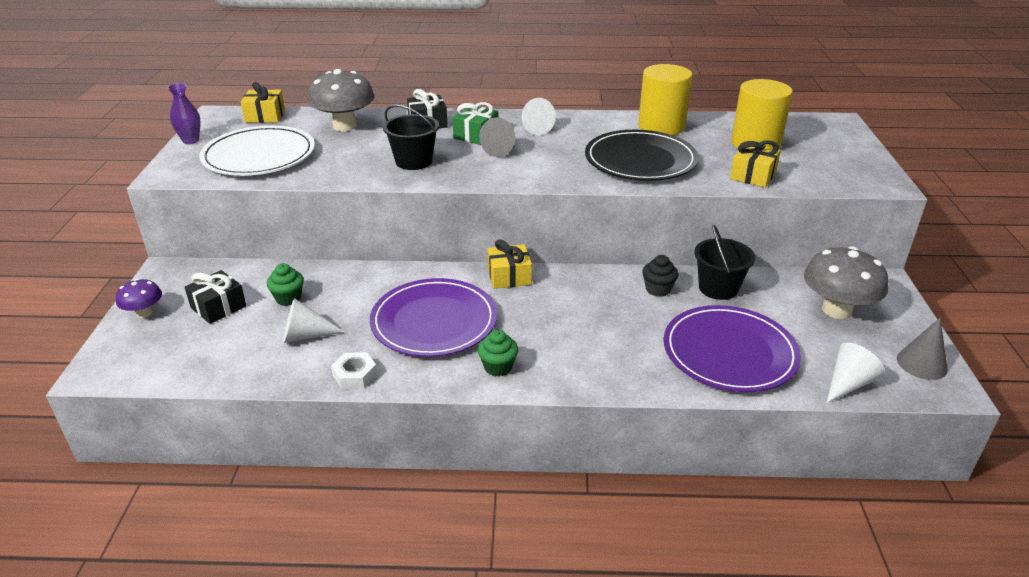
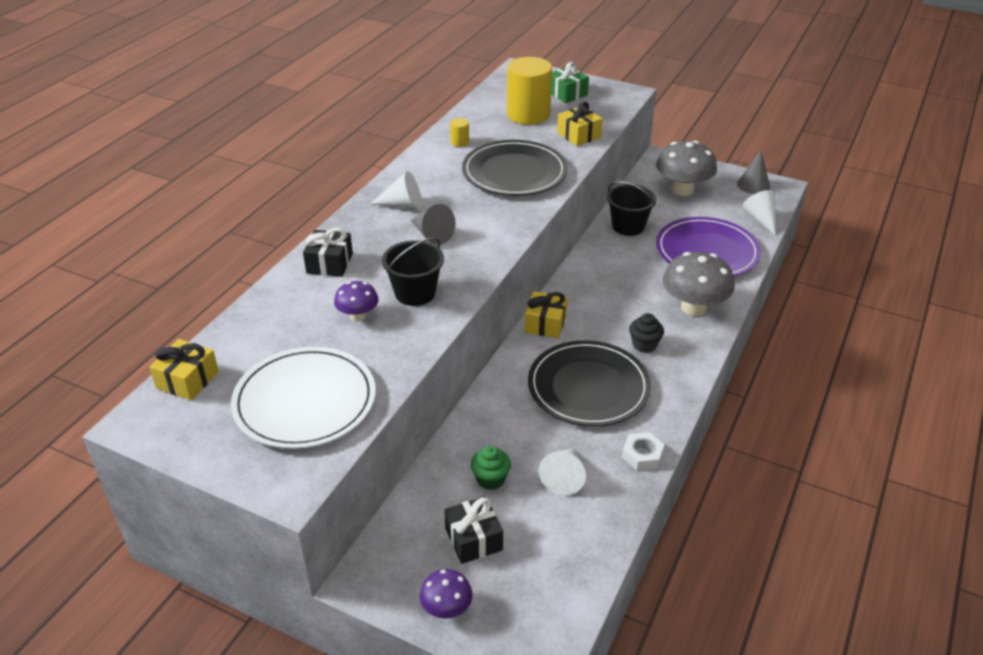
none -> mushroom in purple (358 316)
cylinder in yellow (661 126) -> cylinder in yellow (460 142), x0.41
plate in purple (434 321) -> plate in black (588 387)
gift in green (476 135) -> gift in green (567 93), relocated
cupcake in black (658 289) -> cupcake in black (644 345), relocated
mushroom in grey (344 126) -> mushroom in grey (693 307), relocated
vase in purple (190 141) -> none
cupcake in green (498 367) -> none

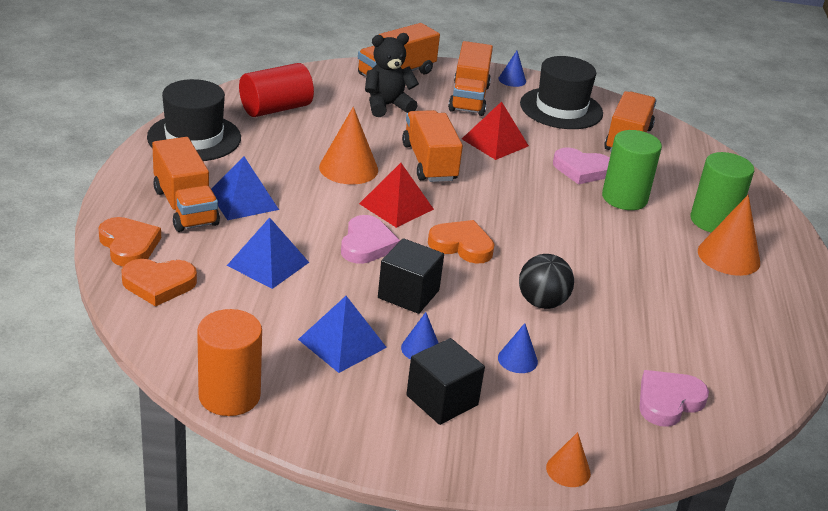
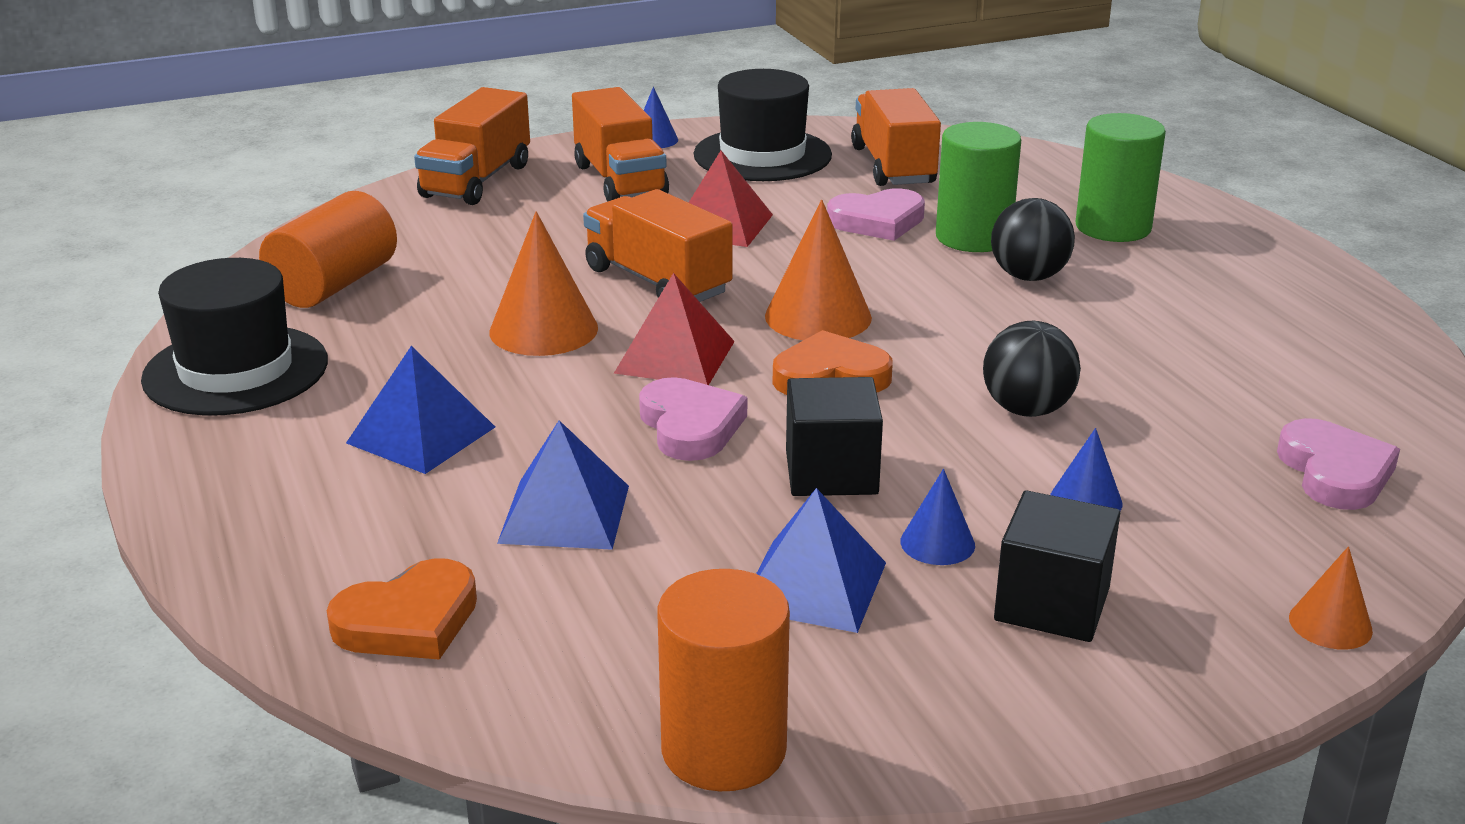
cylinder in red (275 108) -> cylinder in orange (334 285)
cone in orange (728 256) -> cone in orange (818 316), relocated
none -> ball in black (1028 276)
heart in pink (668 401) -> heart in pink (1335 472), 150 degrees clockwise
heart in orange (129 245) -> none
truck in orange (185 207) -> none
teddy bear in black (387 106) -> none

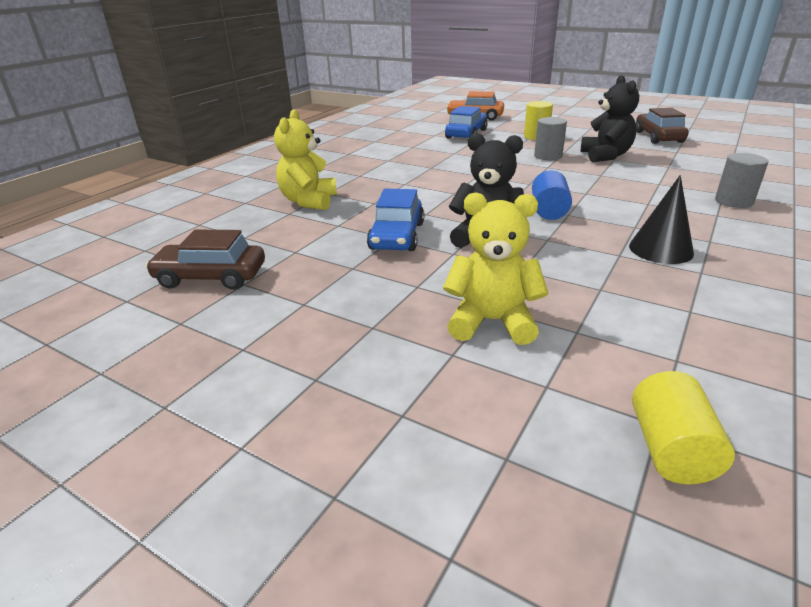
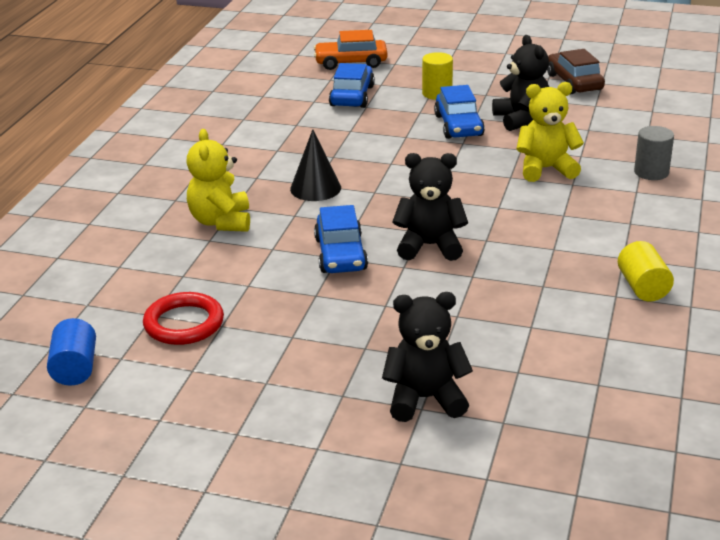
cylinder in blue (549 211) -> cylinder in blue (75 368), relocated
car in brown (211 277) -> ring in red (184 323)
cone in black (660 249) -> cone in black (315 188), relocated
none -> teddy bear in black (425 399)
cylinder in grey (548 156) -> car in blue (459 125)
teddy bear in yellow (492 321) -> teddy bear in yellow (546 169), relocated
cylinder in yellow (670 449) -> cylinder in yellow (643 287), relocated

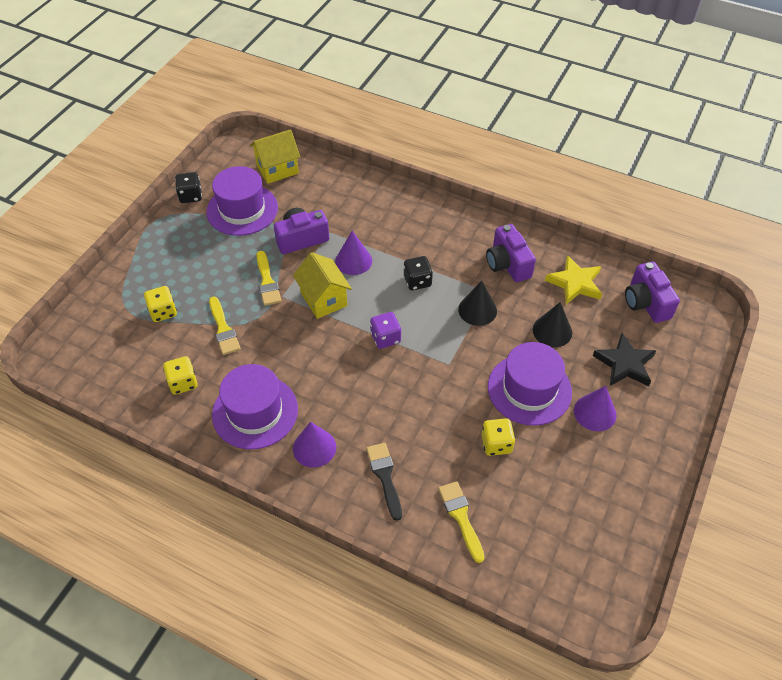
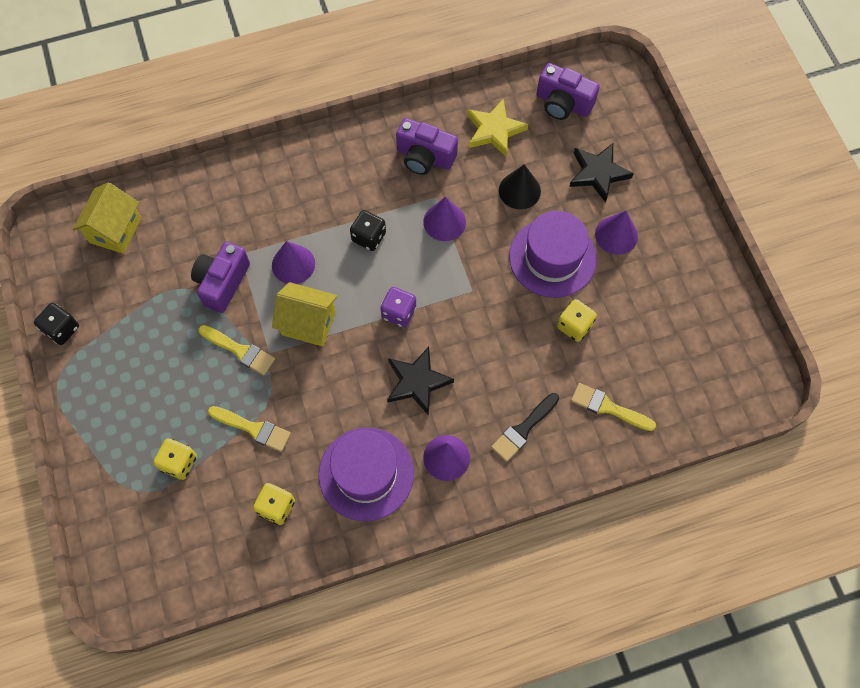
none -> star in black (417 382)
cone in black (477 310) -> cone in purple (444 222)
brush in black (385 477) -> brush in black (523 429), 75 degrees counterclockwise
hat in purple (242 209) -> none

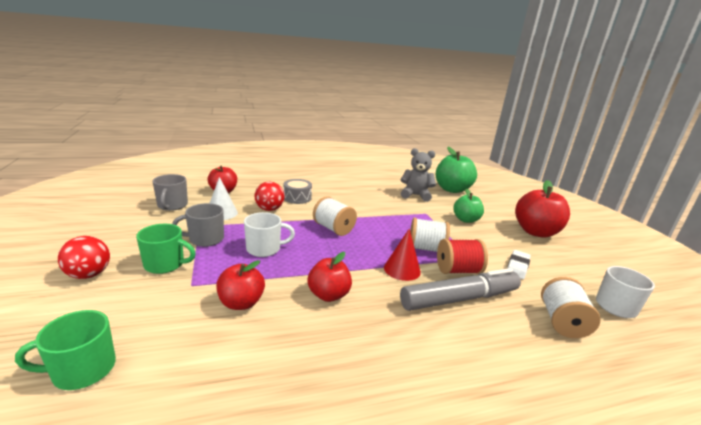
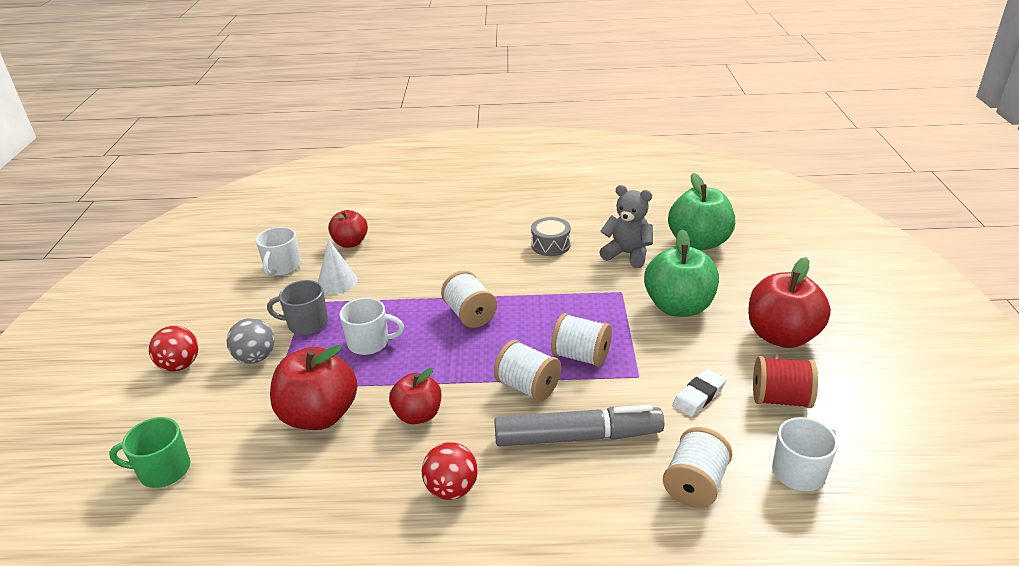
mug in green (165 264) -> ball in grey (255 358)
mug in grey (172 205) -> mug in white (282 267)
apple in red (241 303) -> apple in red (319 415), x1.62
ball in red (269 209) -> ball in red (452 489), relocated
cone in red (402 269) -> spool in white (528 387)
drum in grey (297 198) -> drum in grey (550 245), relocated
apple in green (465 220) -> apple in green (678 307), x1.62
spool in red (457 270) -> spool in red (780 399), relocated

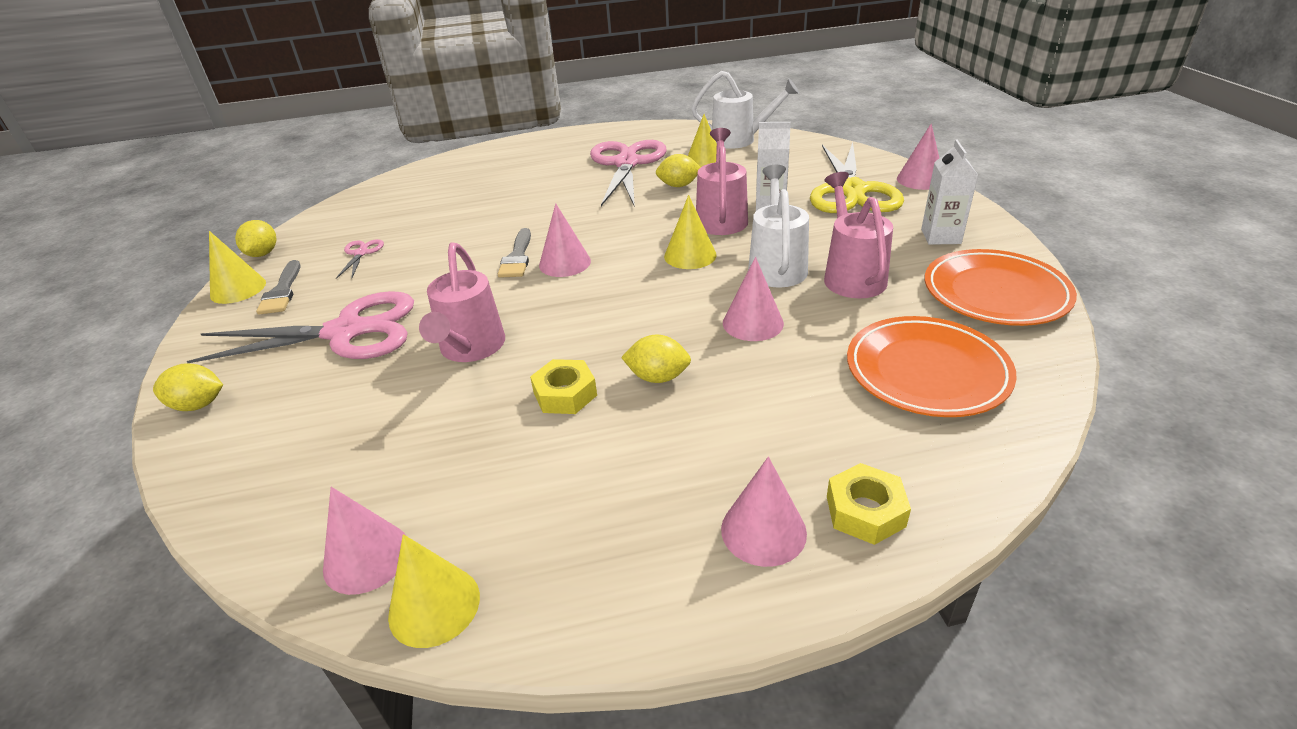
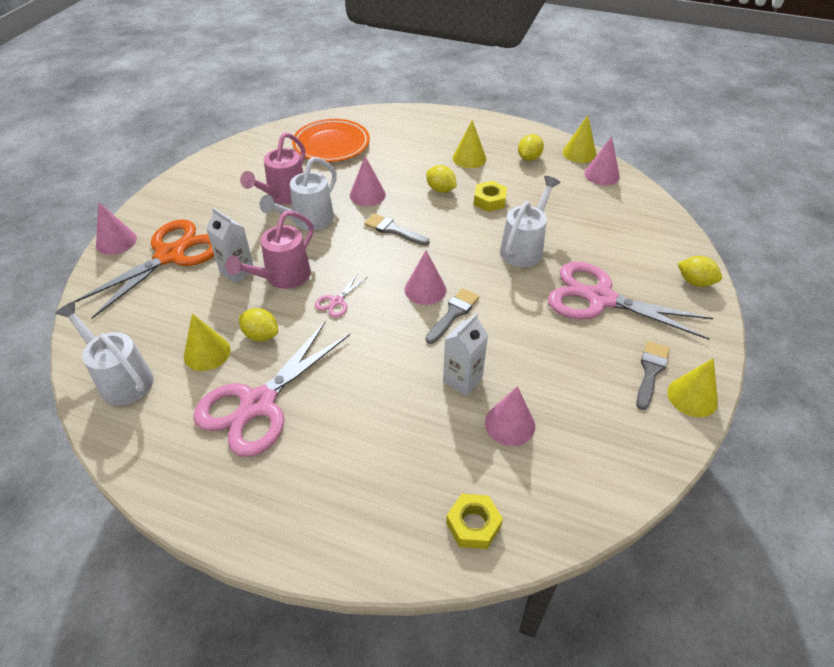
scissors in yellow (851 191) -> scissors in orange (171 255)
scissors in pink (361 253) -> scissors in pink (336 301), relocated
none -> brush in grey (393 230)
carton in white (941 236) -> carton in white (462 380), relocated
nut in yellow (865 511) -> nut in yellow (473 525), relocated
cone in yellow (690 255) -> cone in yellow (469 158), relocated
cone in pink (763 530) -> cone in pink (510 424), relocated
watering can in pink (470 349) -> watering can in white (524 248)
lemon in yellow (263 254) -> lemon in yellow (529 158), relocated
plate in orange (995 293) -> none

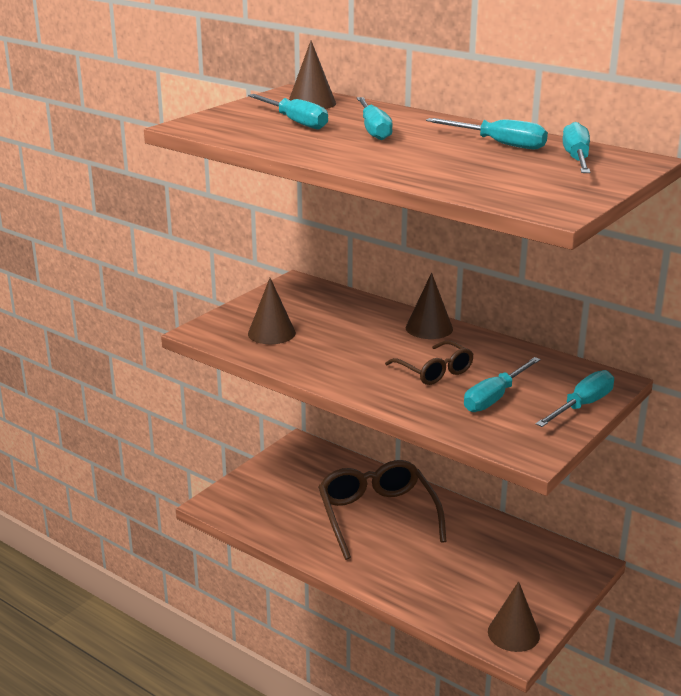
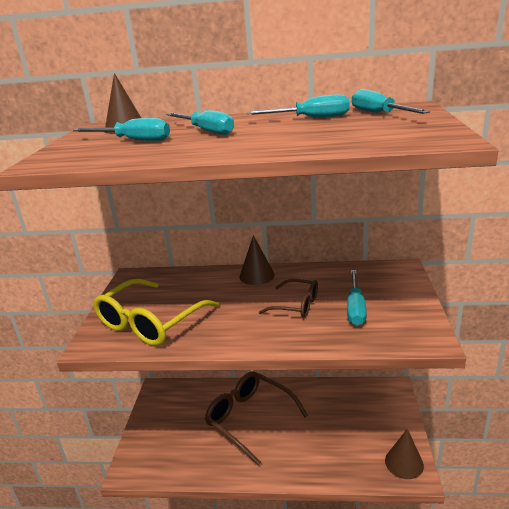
cone in brown (271 333) -> glasses in yellow (150 322)
screwdriver in turquoise (582 406) -> none

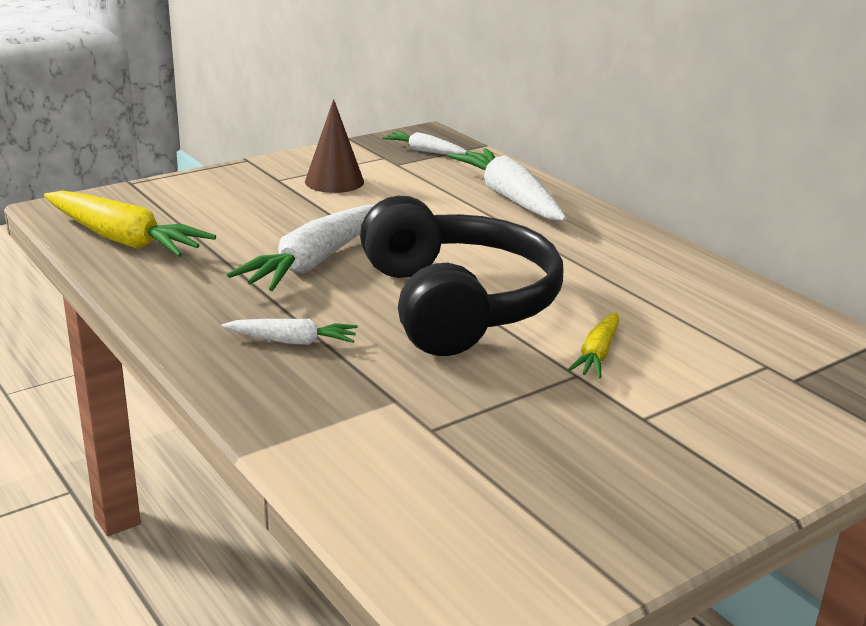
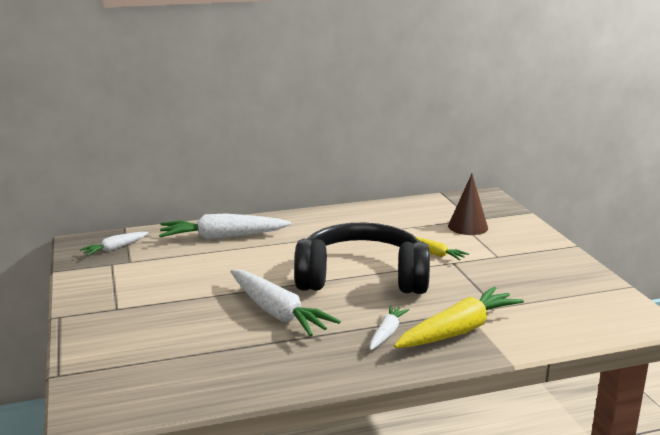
carrot in yellow (123 239) -> carrot in yellow (458 331), relocated
cone in brown (334 181) -> cone in brown (468 226), relocated

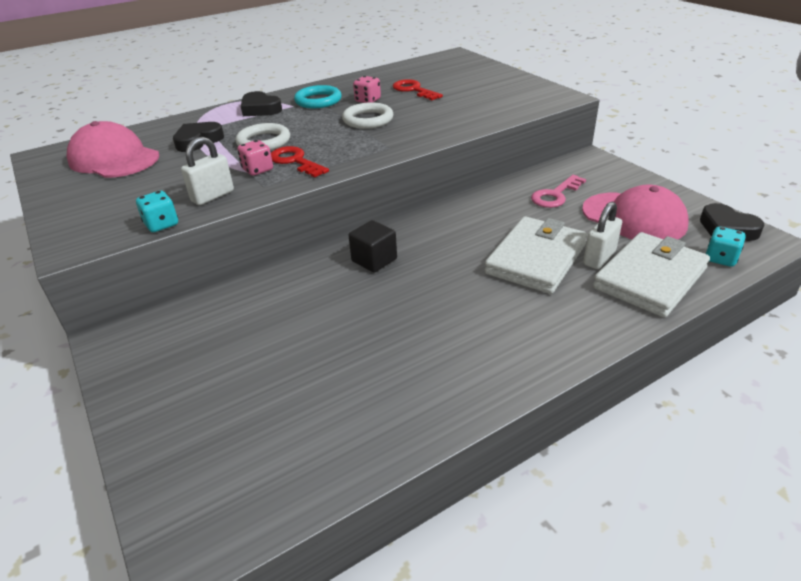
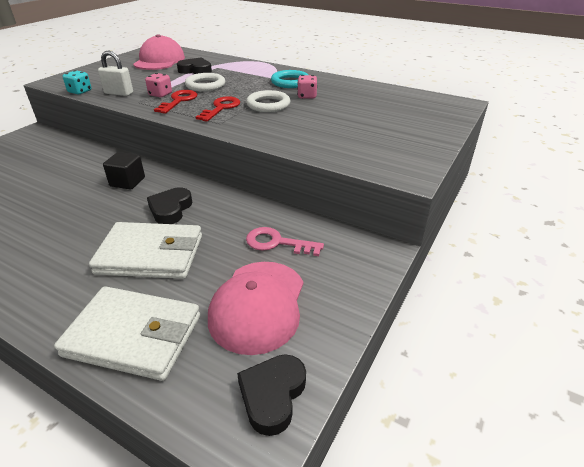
heart in black (260 109) -> heart in black (170 209), relocated
key in red (413 90) -> key in red (221 108), relocated
padlock in white (599 258) -> none
dice in turquoise (720 258) -> none

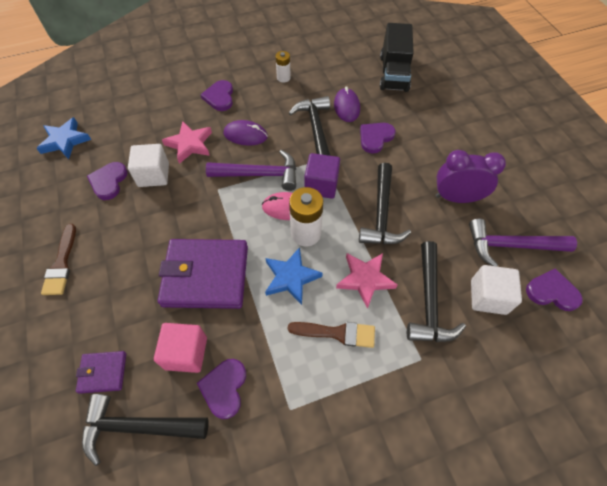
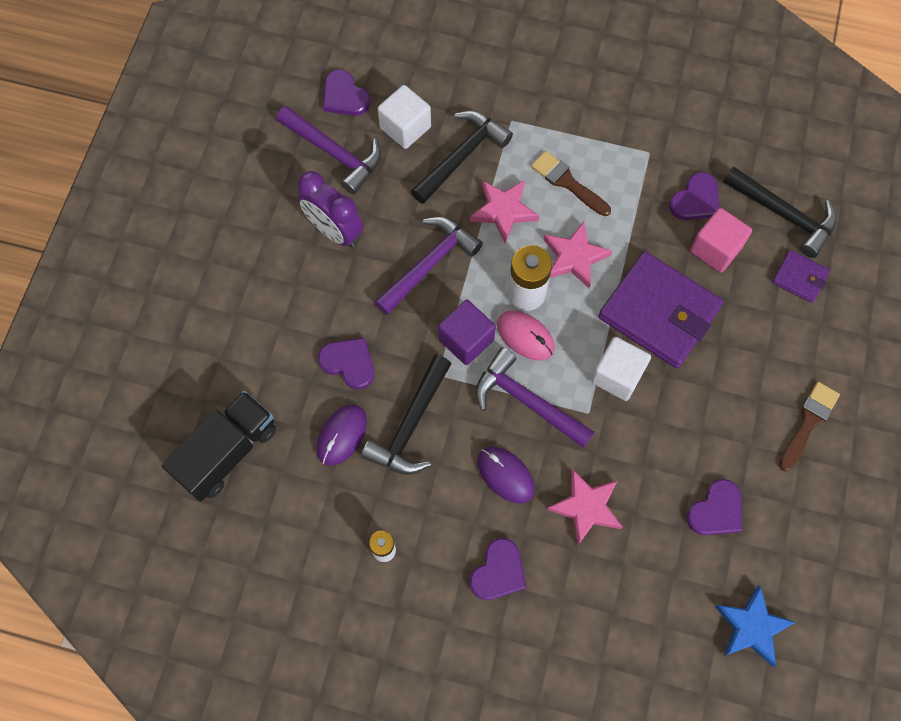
heart in purple (375 138) -> heart in purple (349 363), 135 degrees counterclockwise
hammer in black (382 214) -> hammer in purple (429 264)
star in blue (291 277) -> star in pink (574 257)
cube in white (153 175) -> cube in white (617 375), relocated

